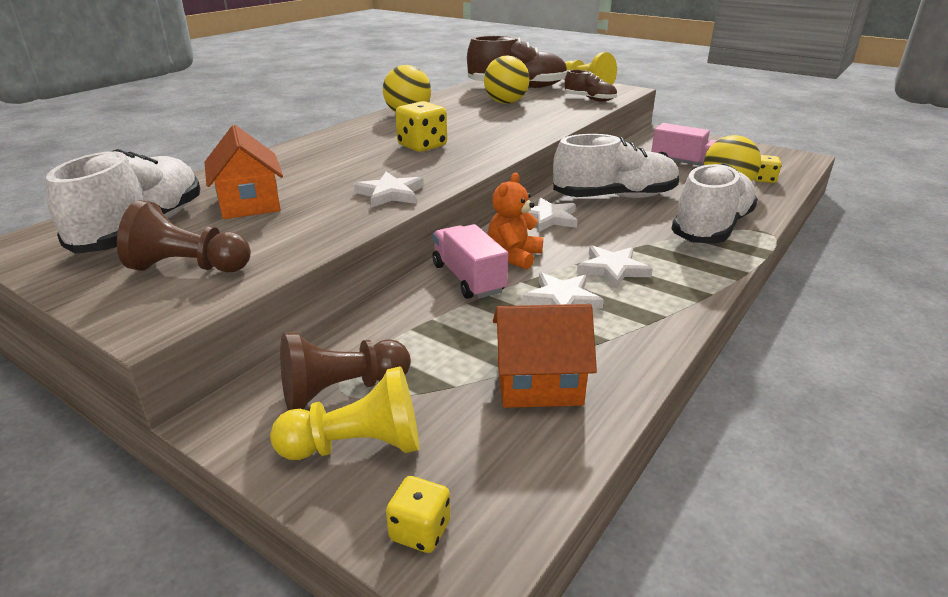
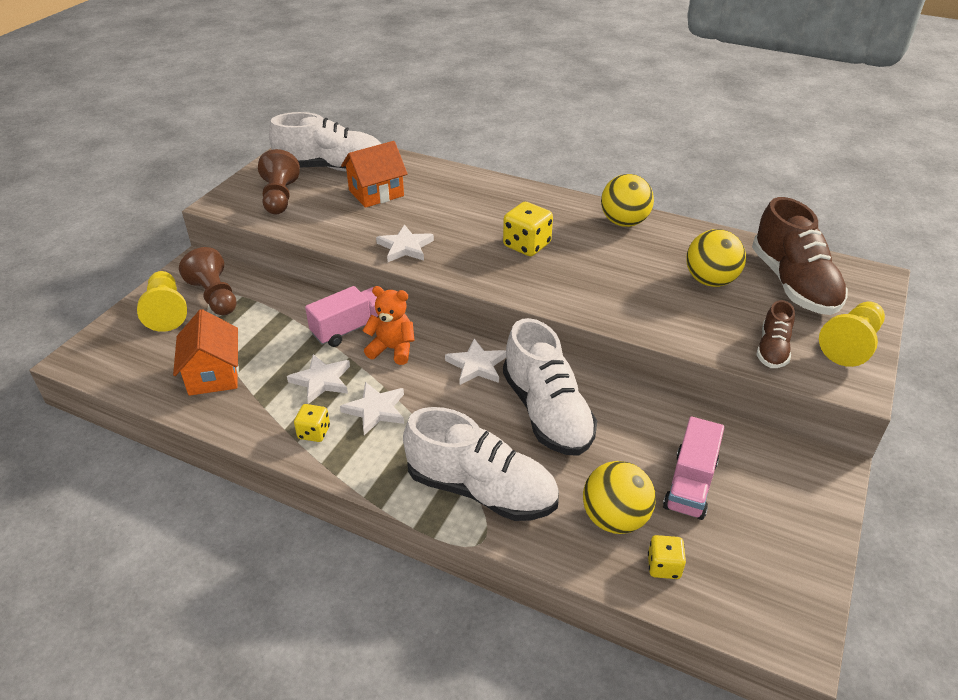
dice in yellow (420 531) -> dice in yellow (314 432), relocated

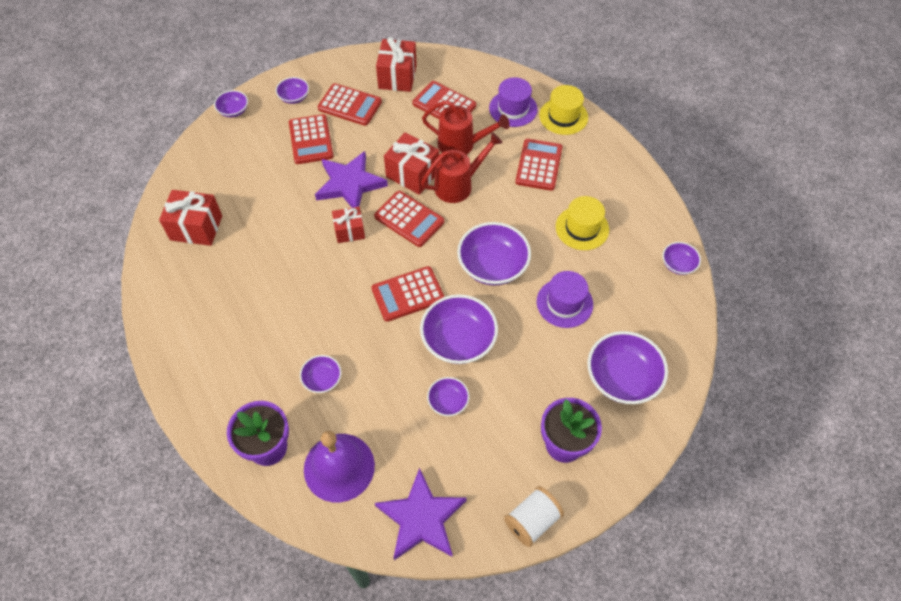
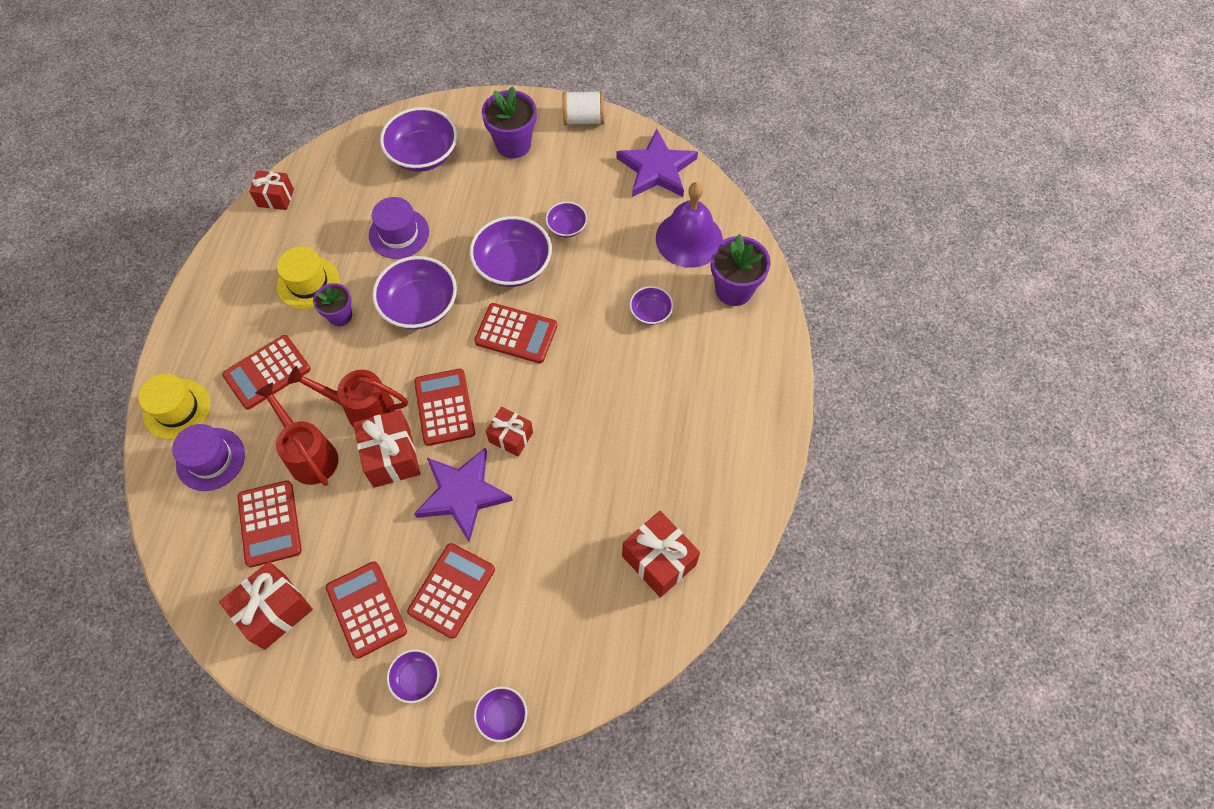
bowl in purple (678 264) -> gift in red (275 198)
none -> flower pot in purple (340 316)

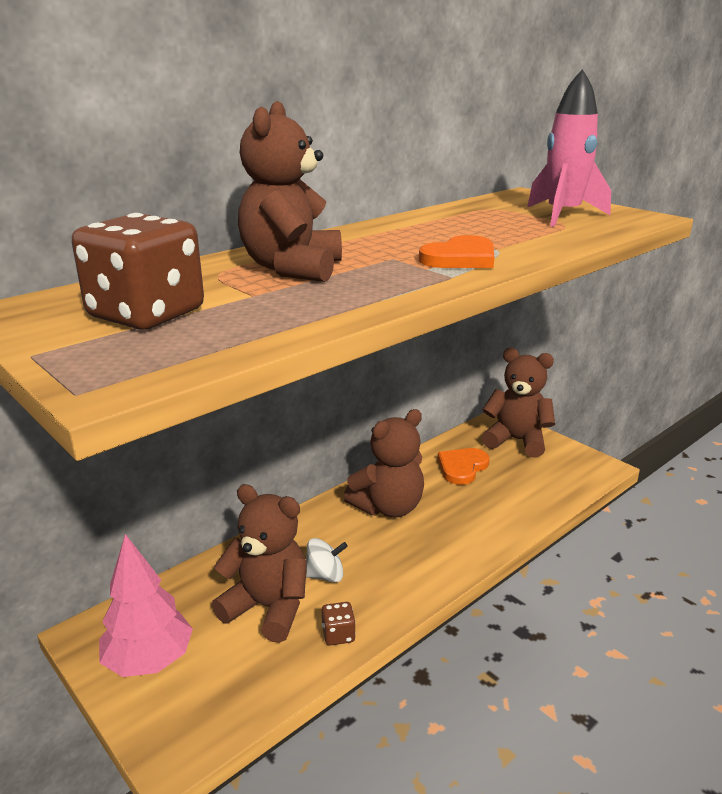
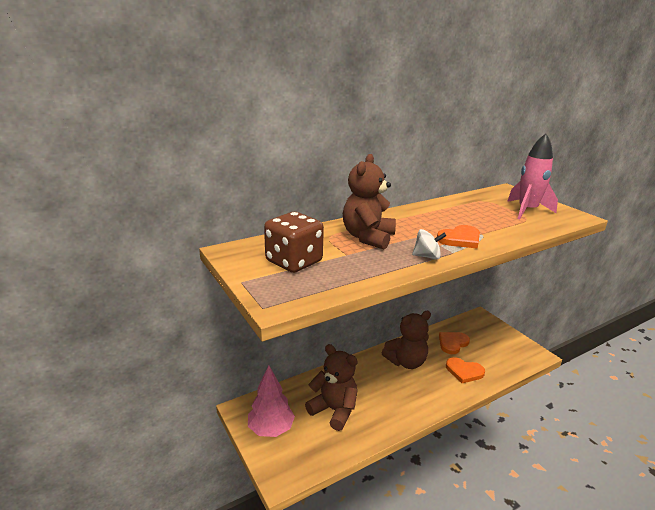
spinning top in white (325 575) -> spinning top in white (427 256), relocated
none -> heart in orange (464 371)
dice in brown (338 635) -> none
teddy bear in brown (516 440) -> none

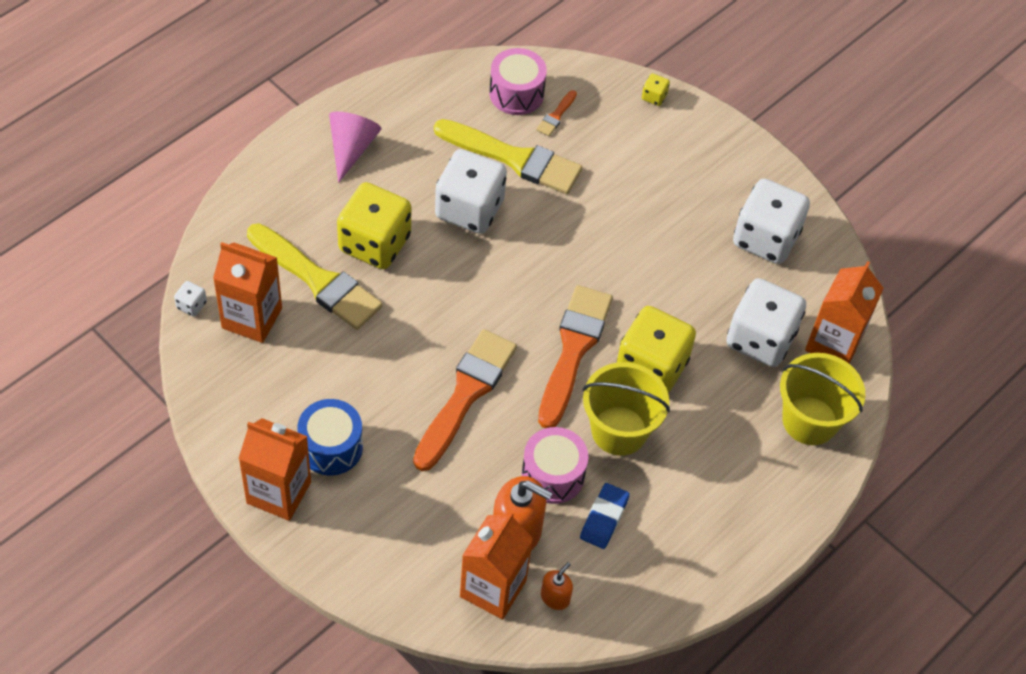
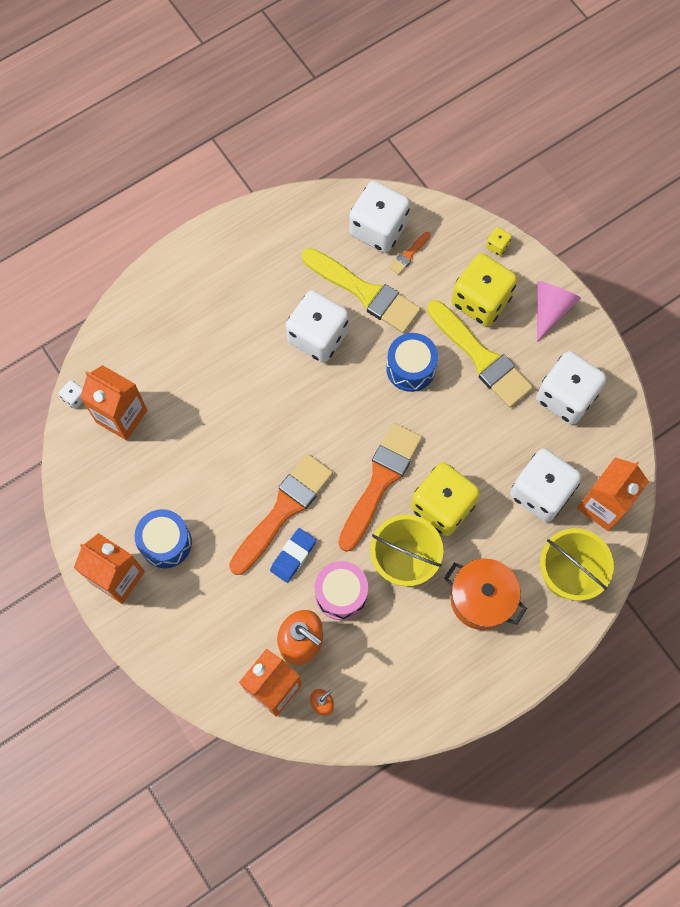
eraser in blue (604 518) -> eraser in blue (293 556), relocated
drum in pink (516 93) -> dice in white (378 229)
none -> drum in blue (410 368)
brush in yellow (317 280) -> brush in yellow (481 357), relocated
none -> pot in orange (481 599)
dice in yellow (374 243) -> dice in yellow (481 301), relocated
cone in pink (351 148) -> cone in pink (550 309), relocated

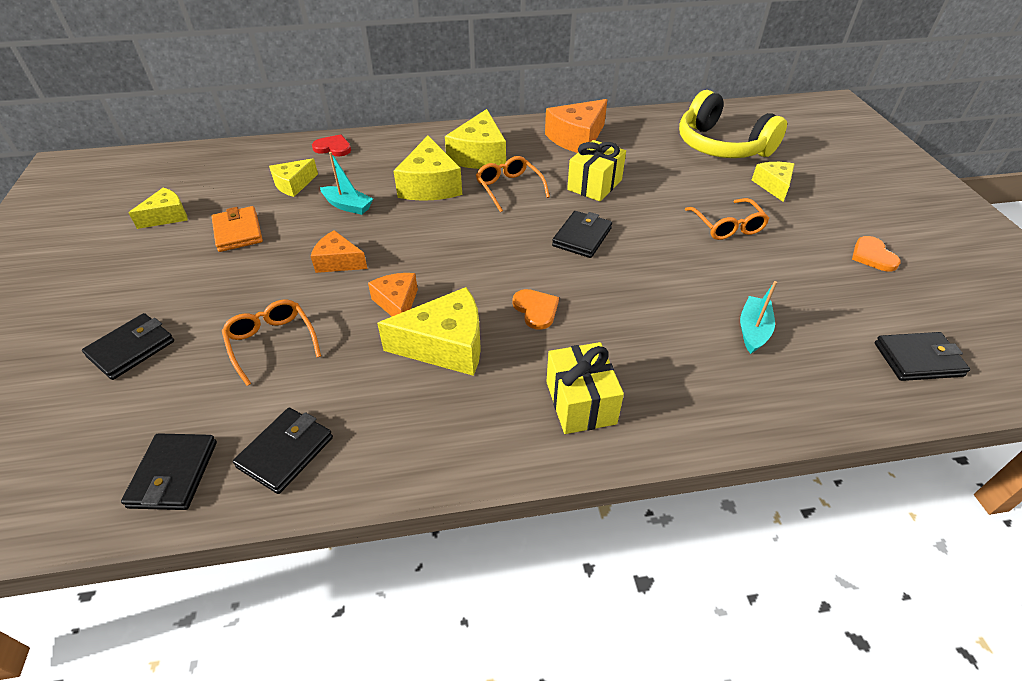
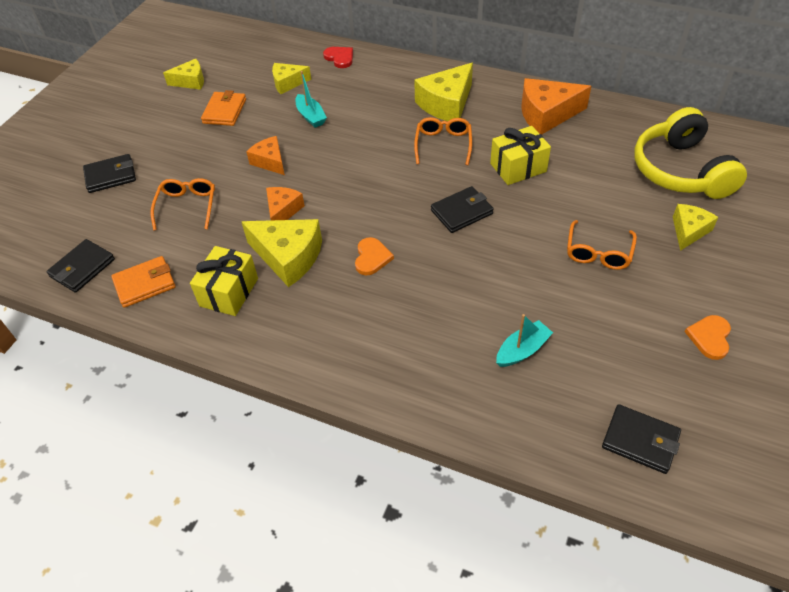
wallet in black (286 452) -> wallet in orange (145 284)
gift in yellow (580 402) -> gift in yellow (229 292), relocated
cheese in yellow (430 185) -> none

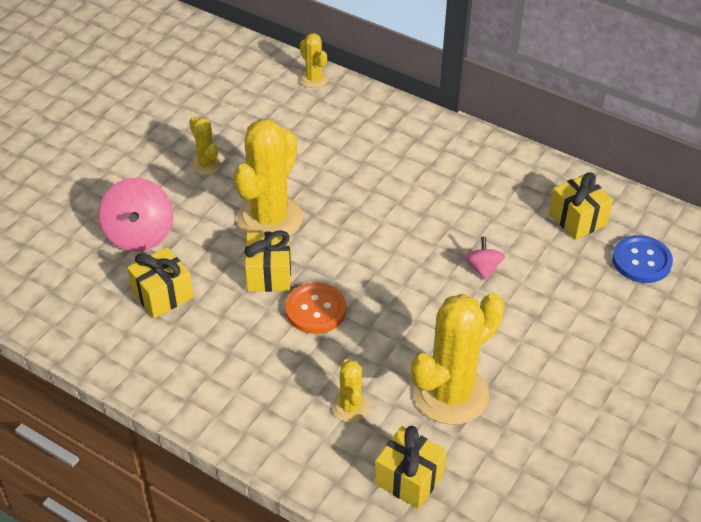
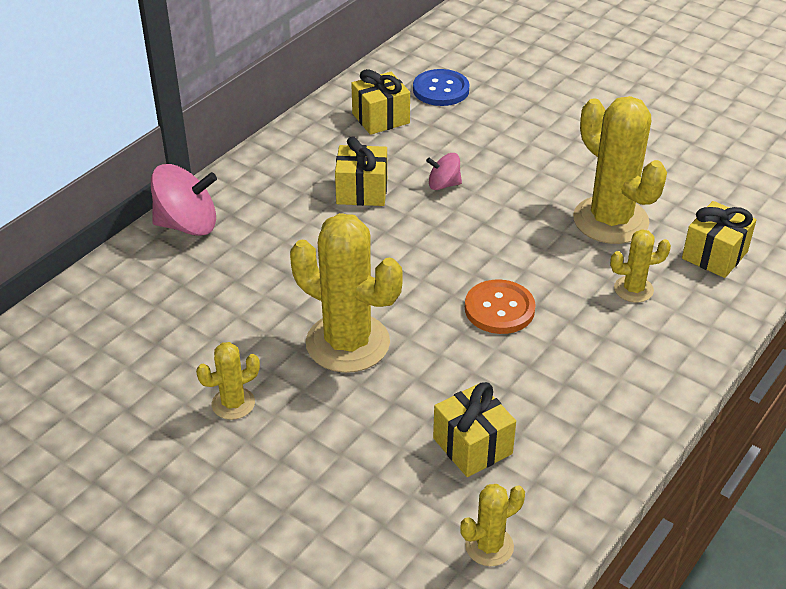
spinning top in pink (139 234) -> spinning top in pink (187 225), relocated
gift in yellow (269 274) -> gift in yellow (362 191), relocated
cactus in yellow (313 79) -> cactus in yellow (489 546), relocated

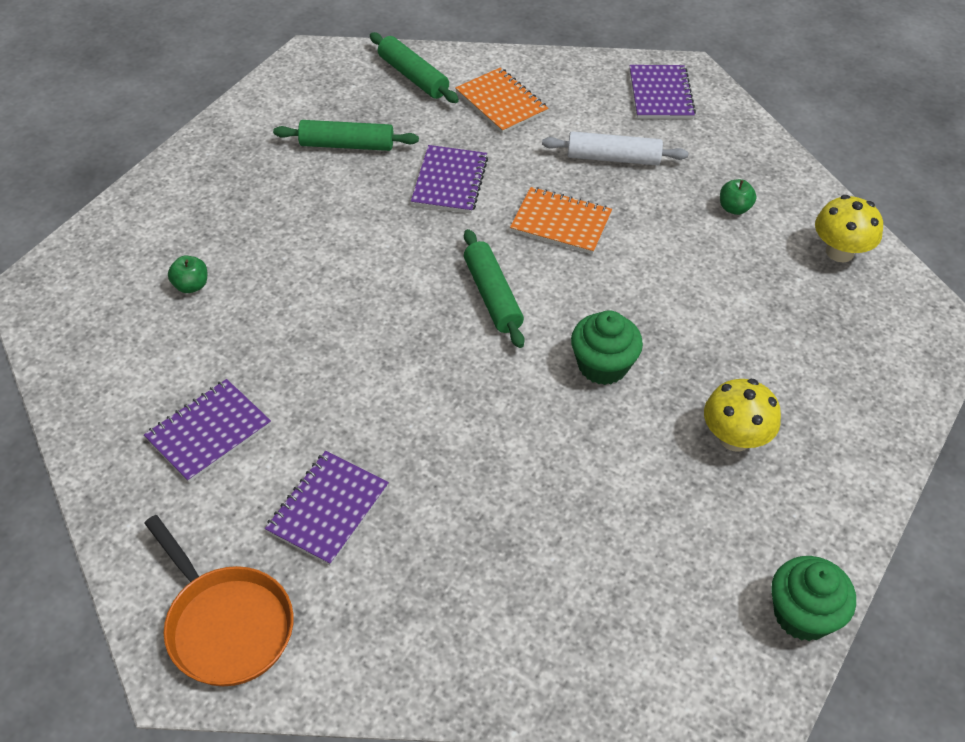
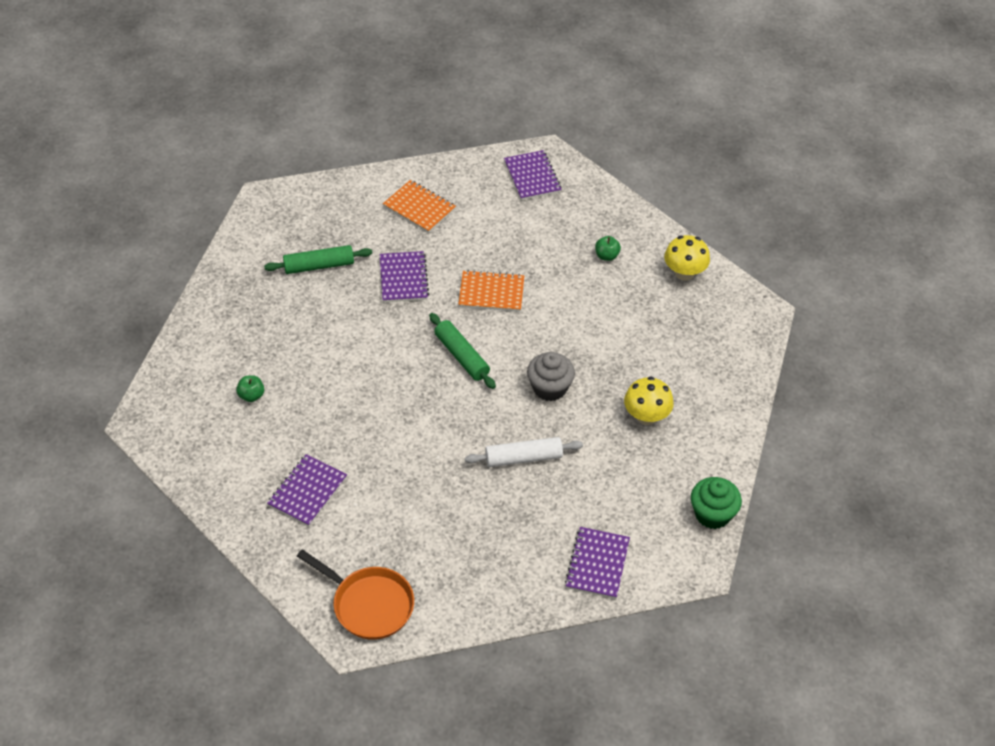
rolling pin in white (613 158) -> rolling pin in white (523 458), relocated
cupcake in green (602 365) -> cupcake in grey (550 388)
notebook in purple (328 509) -> notebook in purple (597 564), relocated
rolling pin in green (413 76) -> none

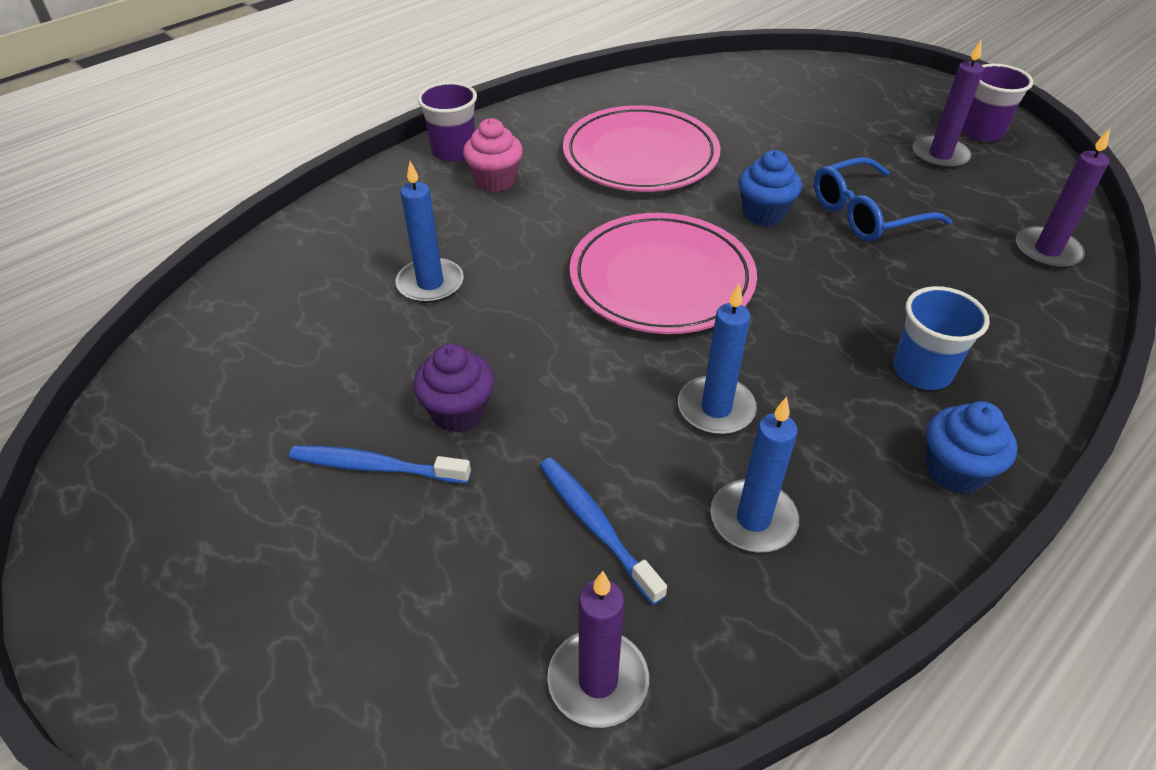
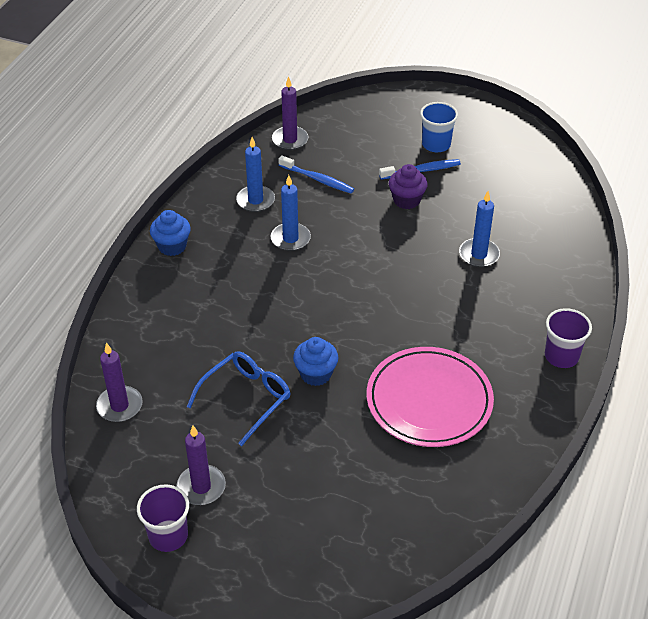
cup in blue (922 371) -> cup in blue (436 144), relocated
cupcake in pink (495 180) -> none
plate in pink (661 279) -> none

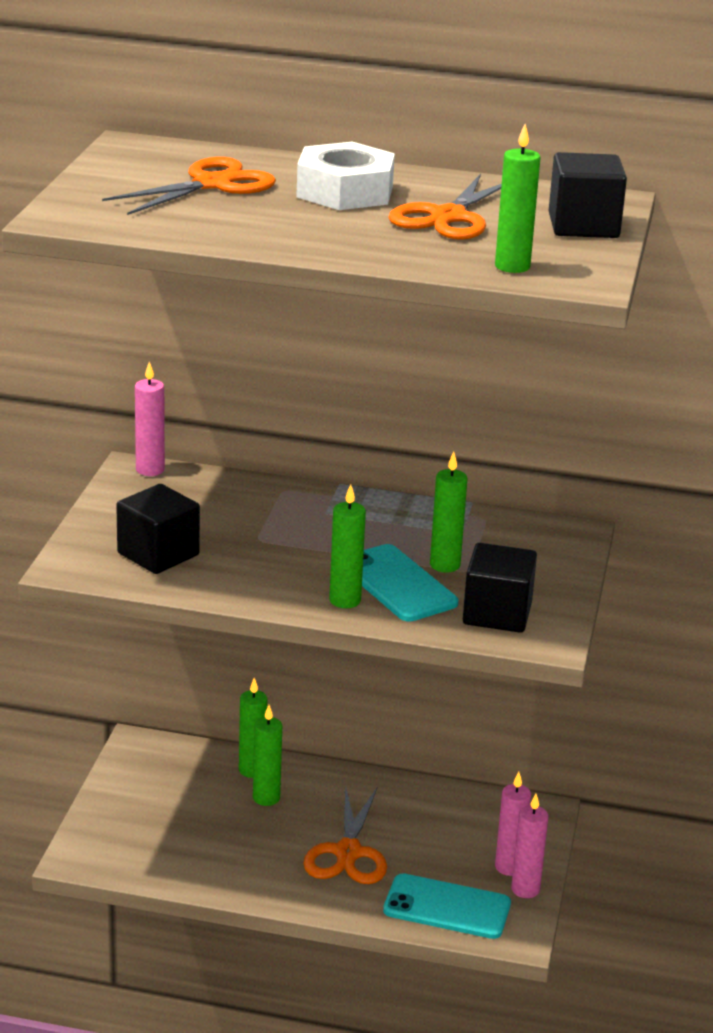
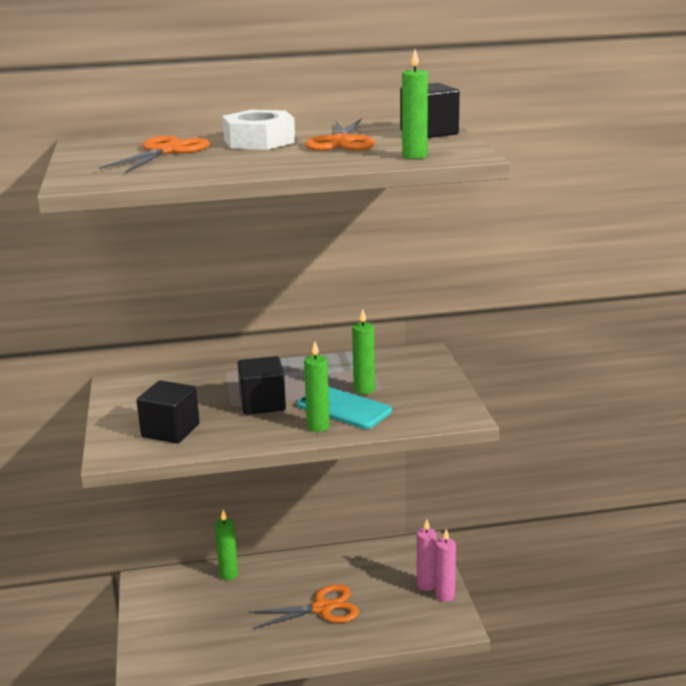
cube in black (497 613) -> cube in black (262 404), relocated
scissors in orange (348 853) -> scissors in orange (322 608), 90 degrees counterclockwise
candle in pink (150 470) -> none
candle in green (266 798) -> none
phone in turquoise (447 907) -> none

